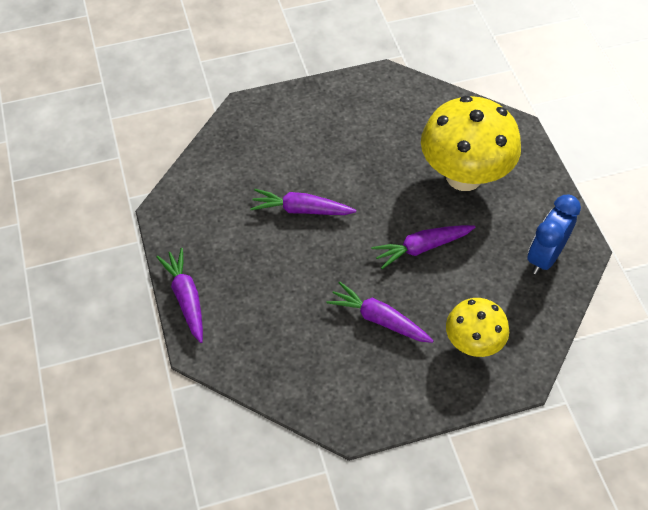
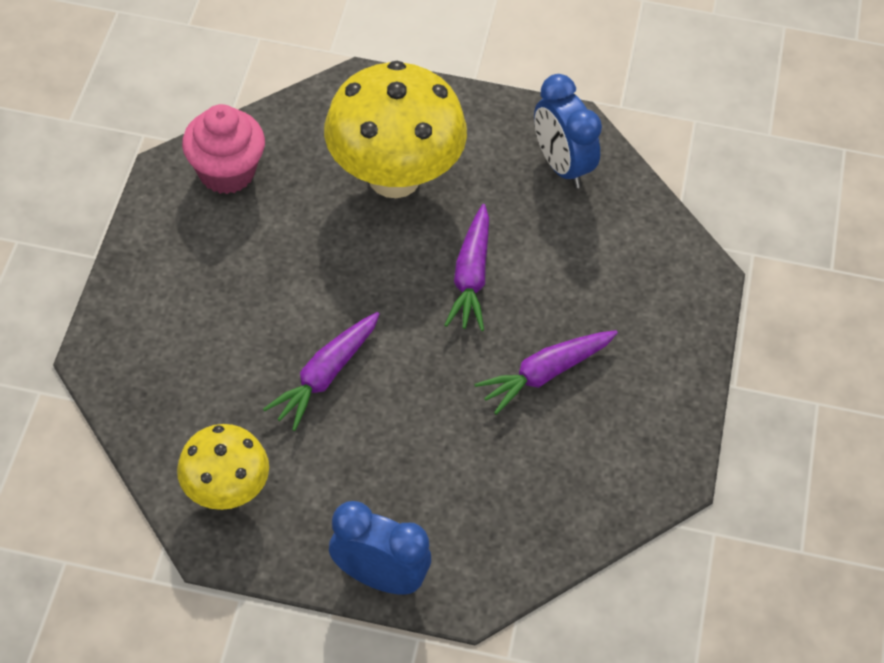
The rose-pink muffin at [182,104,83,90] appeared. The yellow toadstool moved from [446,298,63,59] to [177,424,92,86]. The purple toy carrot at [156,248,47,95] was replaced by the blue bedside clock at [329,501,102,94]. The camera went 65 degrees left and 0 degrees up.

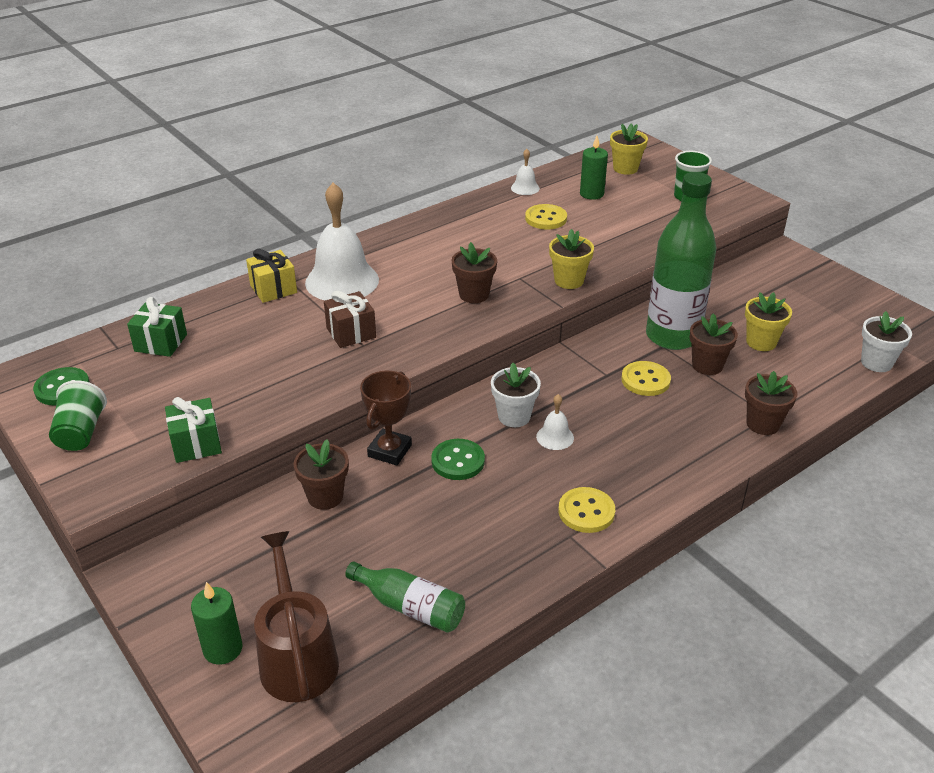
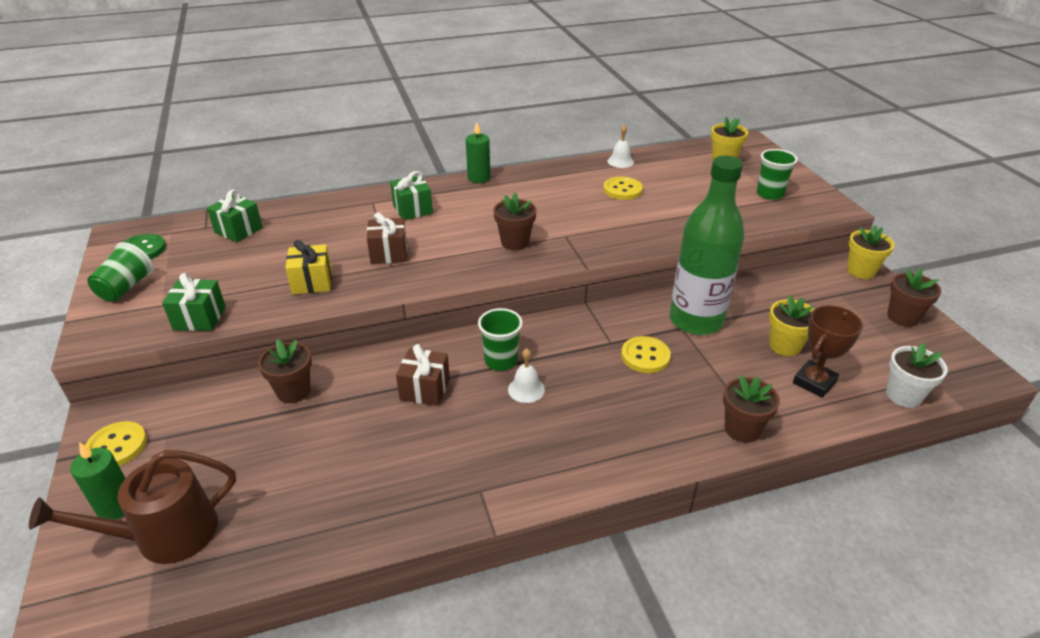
The emerald drink bottle at [345,562,120,71] disappeared. The yellow present moved from [246,249,51,54] to [285,240,47,55]. The dark brown trophy moved from [360,371,52,94] to [793,305,70,93]. The yellow flower pot moved from [549,229,45,60] to [847,225,48,54]. The yellow shirt button moved from [558,487,57,46] to [85,421,62,45]. The emerald candle moved from [580,136,28,64] to [466,121,24,62]. The dark brown flower pot moved from [690,313,48,62] to [887,268,54,59]. The snow-white school bell at [305,183,74,117] was replaced by the emerald present at [390,171,43,49]. The emerald shirt button at [431,439,54,41] was replaced by the dark brown present at [396,344,54,62]. The snow-white flower pot at [491,363,50,64] was replaced by the emerald beaker at [478,308,45,63]. The dark brown watering pot at [254,531,85,171] turned 120 degrees counterclockwise. The camera went 20 degrees right and 0 degrees up.

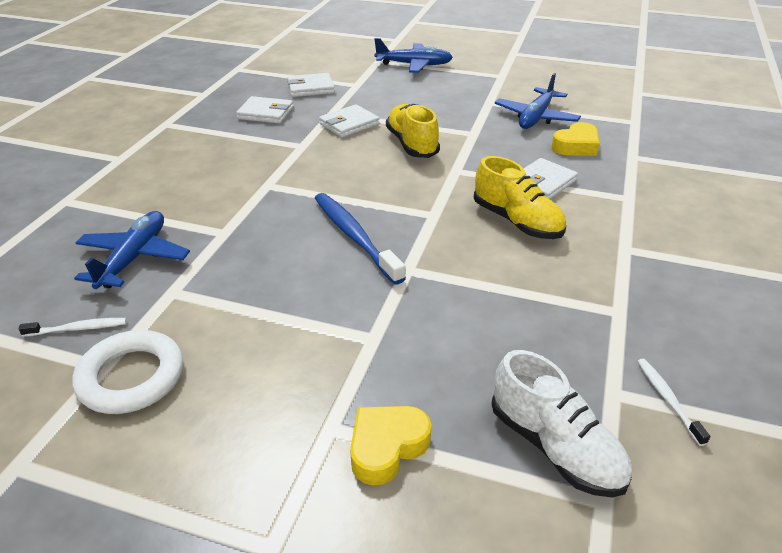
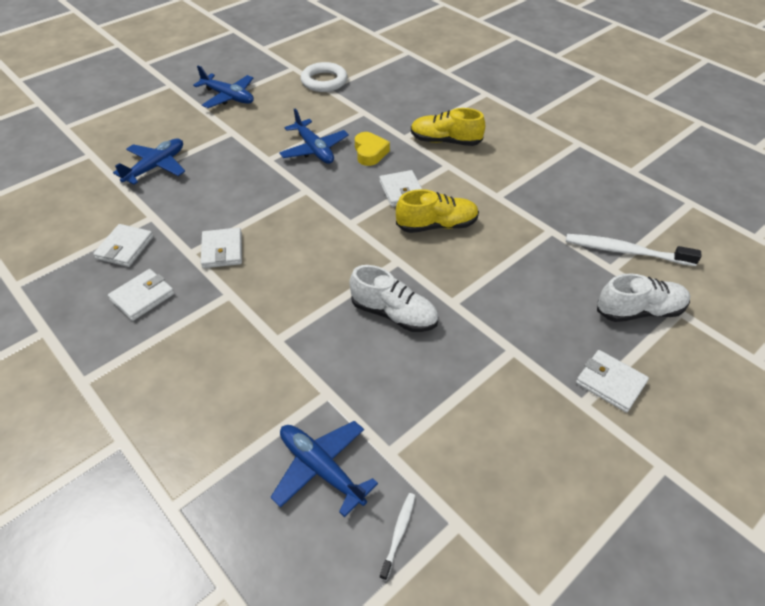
The blue aeroplane at [193,66,61,42] appeared. The snow-white torus moved from [72,330,111,84] to [301,62,46,30]. The yellow lace-up shoe moved from [386,104,54,54] to [411,108,74,38]. The blue toothbrush at [315,193,91,92] was replaced by the snow-white lace-up shoe at [349,265,90,67]. The yellow heart shape at [350,406,82,79] was replaced by the snow-white wallet at [576,350,73,62]. The snow-white toothbrush at [637,359,73,87] changed to 1.98 times the size. The camera went 60 degrees left and 10 degrees up.

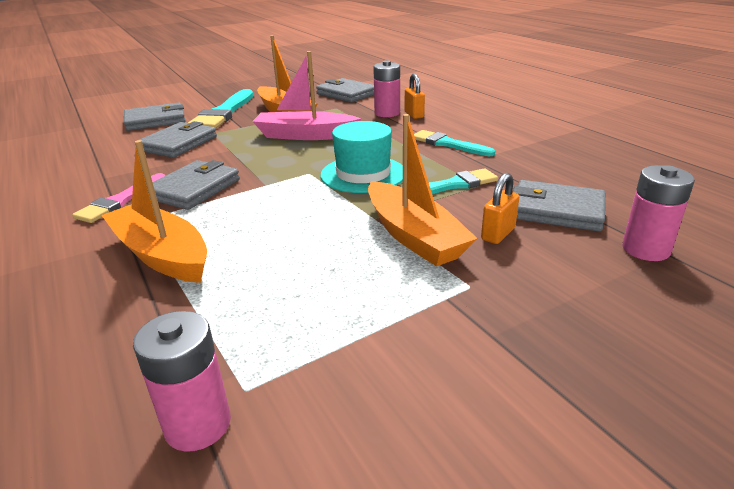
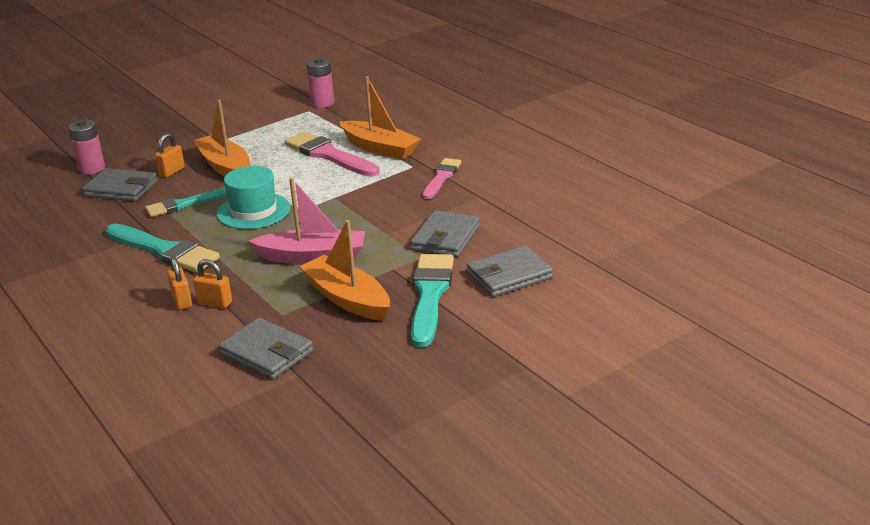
The ash-grey wallet at [153,160,87,50] disappeared. The rose-pink brush at [284,131,95,46] appeared. The rose-pink power cell at [373,60,27,57] was replaced by the orange-coloured lock at [193,259,39,49]. The aqua brush at [414,130,81,26] changed to 1.58 times the size. The camera went 175 degrees right and 0 degrees up.

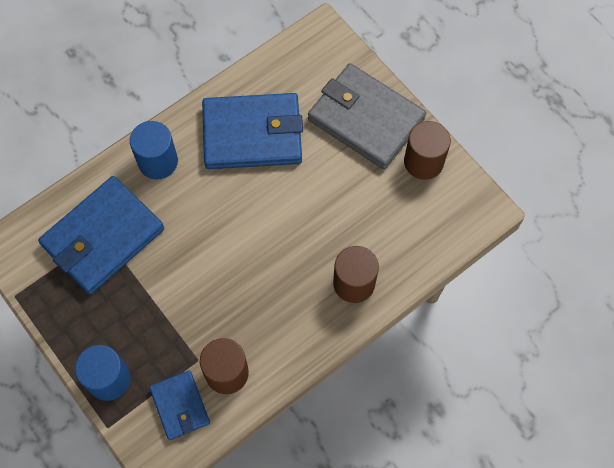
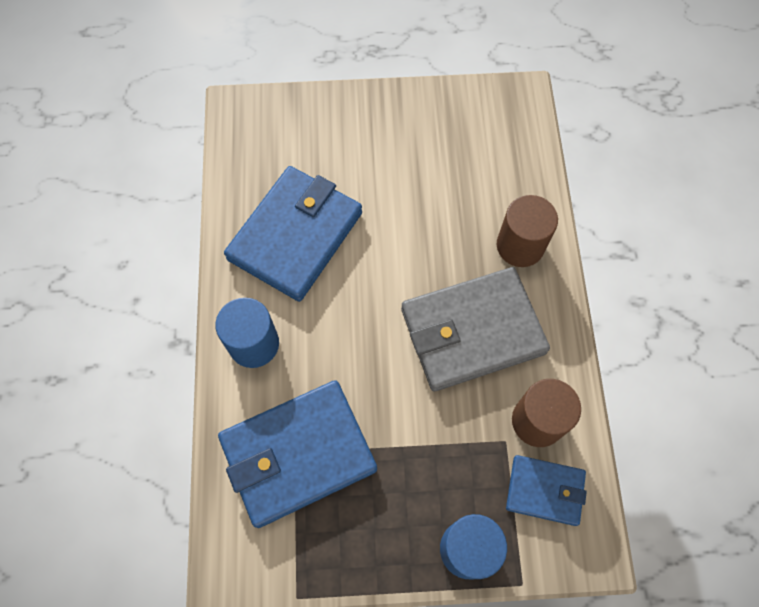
The dark brown cylinder at [404,121,47,59] disappeared. The ash-grey wallet moved from [308,63,118,106] to [401,267,149,124]. The blue wallet at [38,176,126,119] turned 75 degrees clockwise. The camera went 55 degrees left and 0 degrees up.

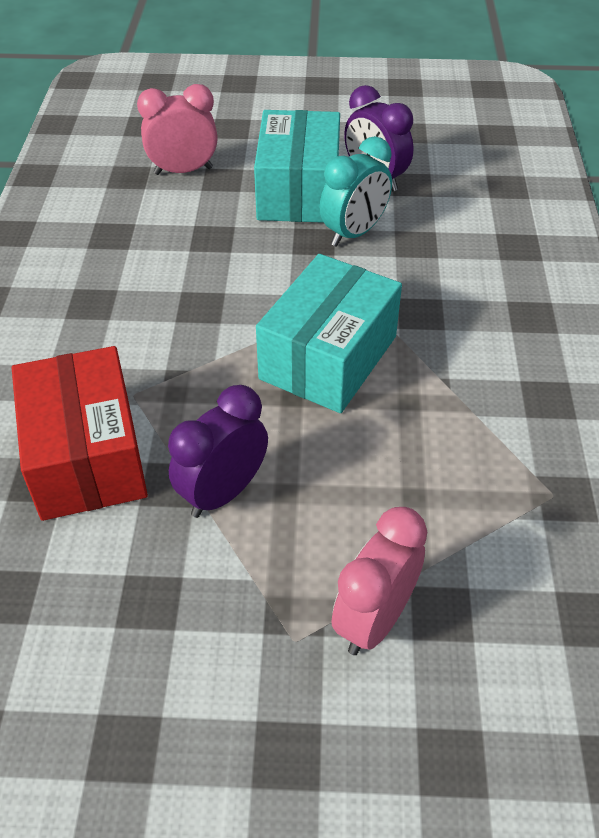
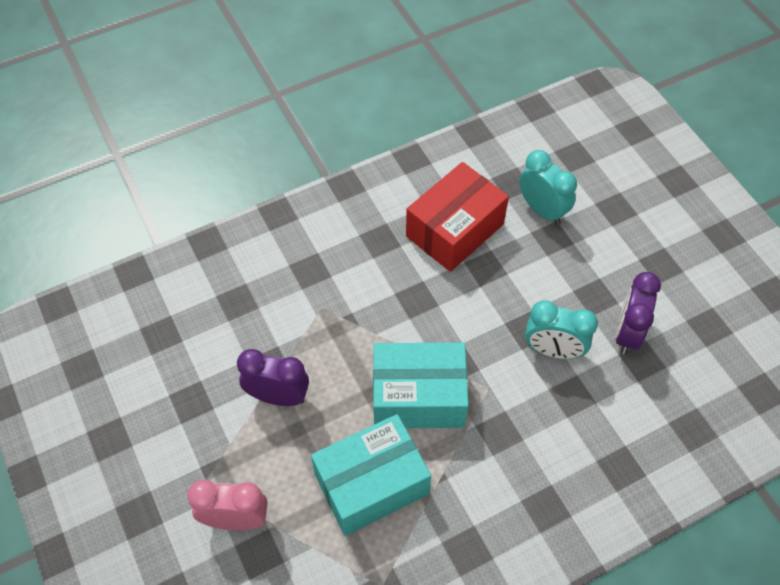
The scarlet box moved from [12,346,136,175] to [406,162,103,110]. The aqua box moved from [254,110,86,113] to [311,414,120,122]. The rose-pink bedside clock at [137,84,81,91] became the aqua bedside clock at [519,150,58,75]. The camera went 60 degrees right and 10 degrees up.

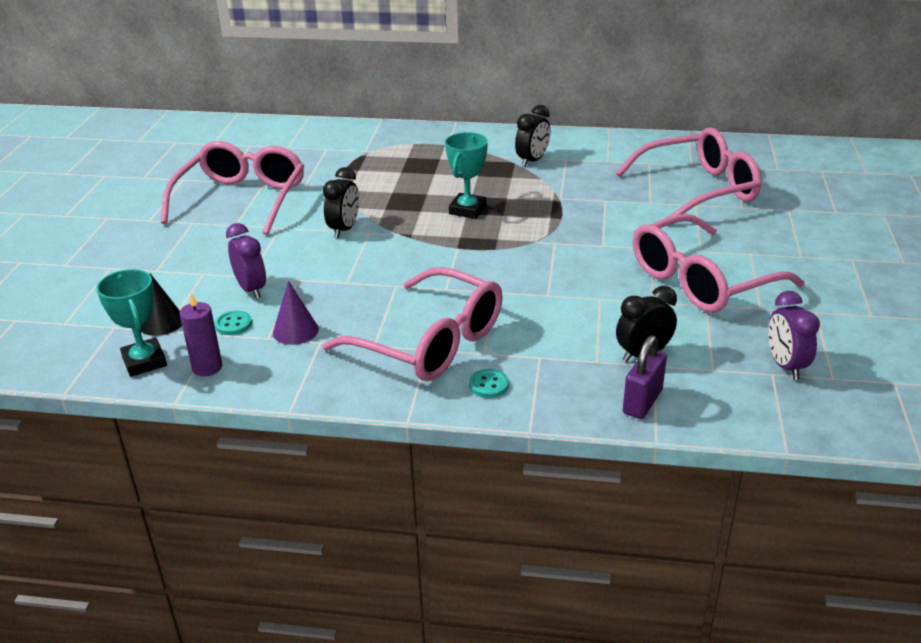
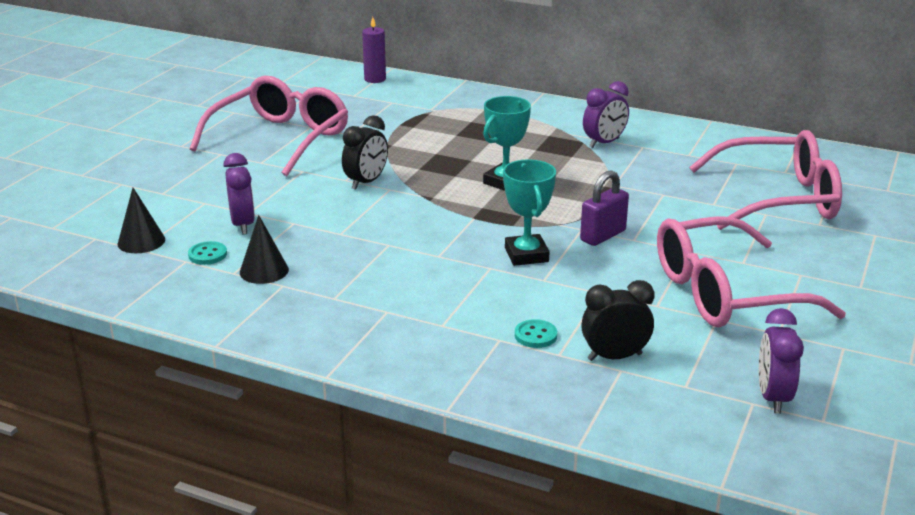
The rose-pink spectacles at [322,267,181,114] disappeared. The aqua trophy moved from [96,269,71,108] to [503,159,53,107]. The purple candle moved from [180,293,42,83] to [362,17,24,66]. The aqua shirt button moved from [469,369,40,29] to [515,319,42,29]. The purple lock moved from [623,335,44,84] to [580,170,49,76]. The purple solid cone at [273,281,46,64] became the jet-black solid cone at [240,215,49,69]. The jet-black bedside clock at [515,105,35,62] became the purple bedside clock at [583,81,46,67]. The camera went 15 degrees right and 5 degrees down.

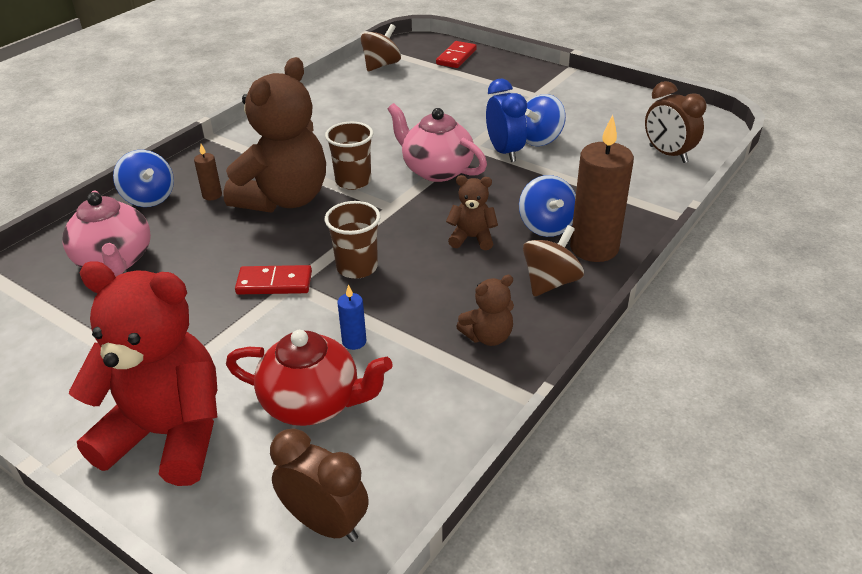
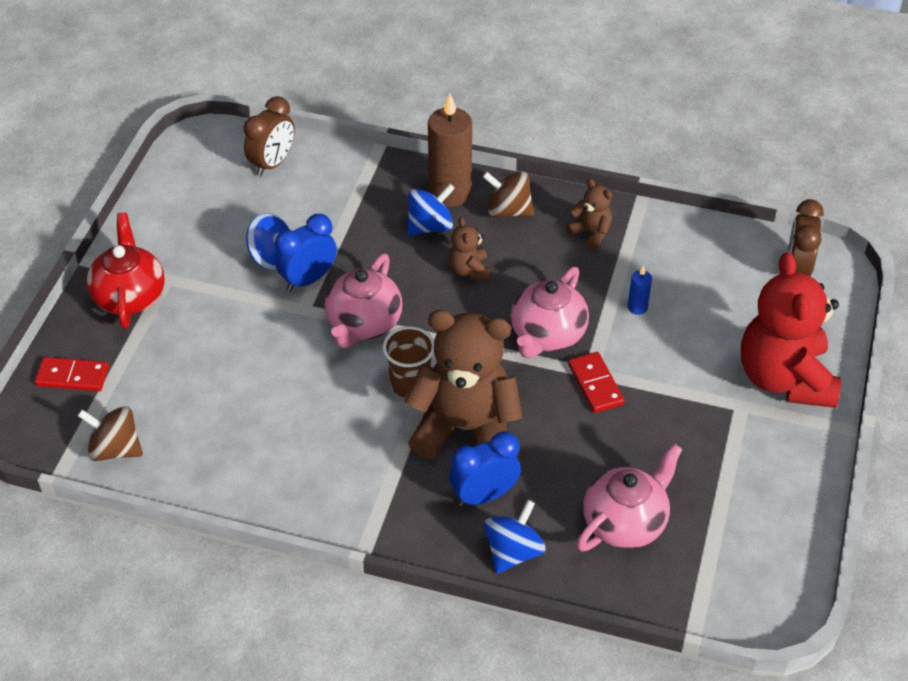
The scarlet tea pot moved from [226,330,167,96] to [86,213,79,116]. The dark brown candle at [194,144,28,56] was replaced by the blue bedside clock at [449,431,72,76]. The dark brown beaker at [325,201,56,78] was replaced by the rose-pink tea pot at [511,267,78,91]. The camera went 110 degrees left and 10 degrees up.

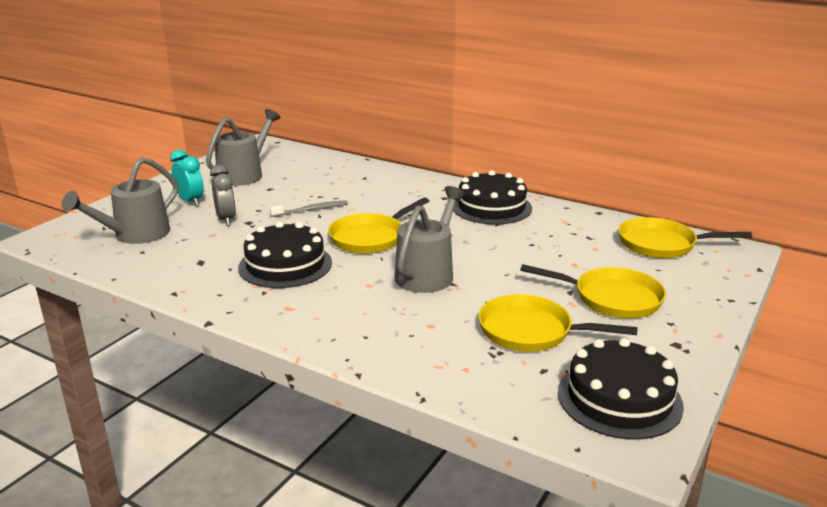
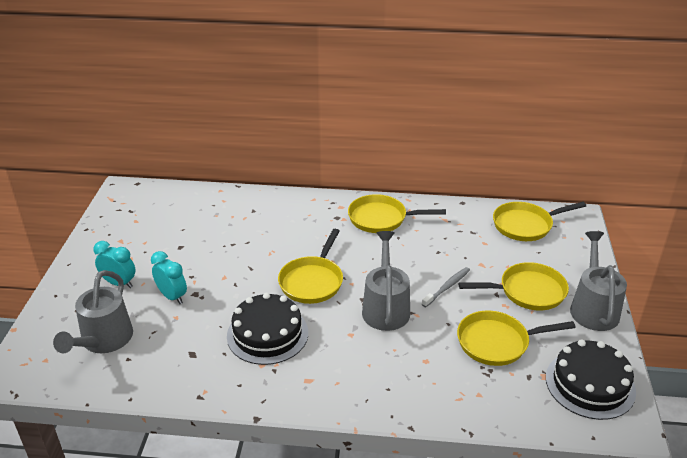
The ash-grey watering pot moved from [206,109,75,77] to [570,231,57,100]. The ash-grey toothbrush moved from [270,200,78,17] to [422,267,48,40]. The jet-black cake at [453,170,79,55] was replaced by the yellow frying pan at [348,194,98,39]. The ash-grey bedside clock at [210,165,26,61] became the aqua bedside clock at [151,251,36,53]. The camera went 25 degrees left and 10 degrees up.

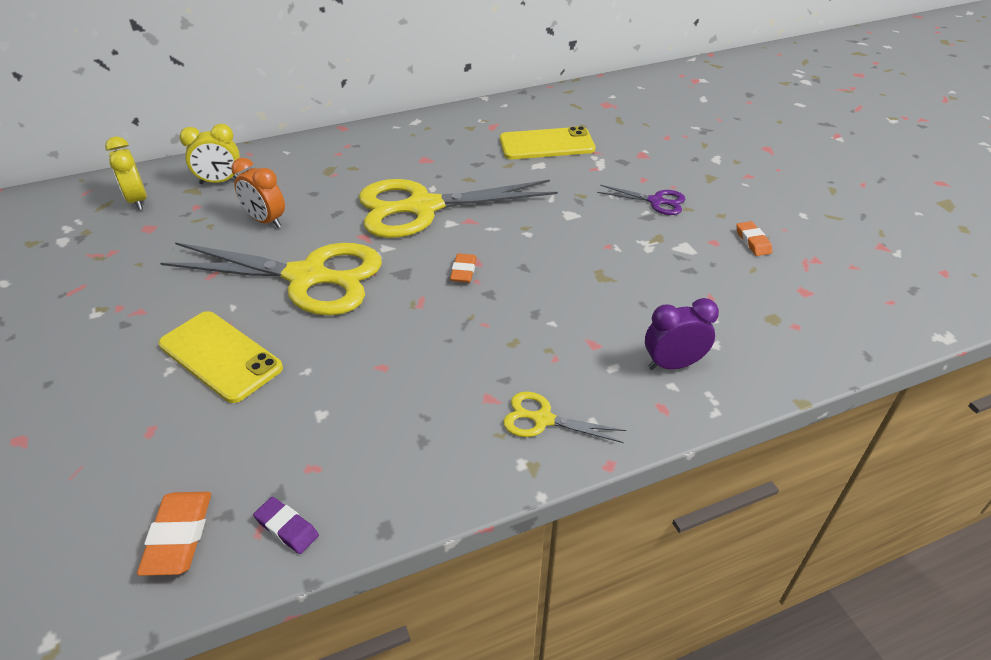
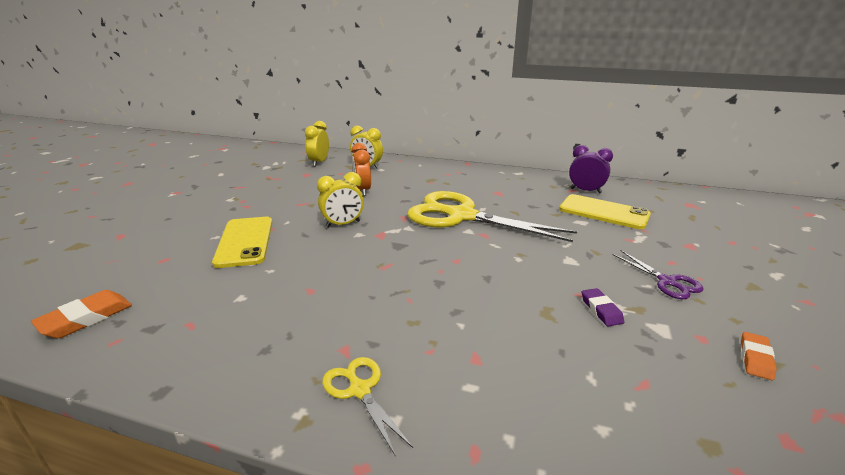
The orange-coloured gum eraser at [450,254,27,29] disappeared. The purple gum eraser moved from [253,497,66,57] to [582,288,42,39]. The purple bedside clock moved from [645,298,74,72] to [569,145,44,49]. The yellow scissors at [160,242,222,73] was replaced by the yellow bedside clock at [317,172,47,56]. The camera went 40 degrees right and 15 degrees down.

